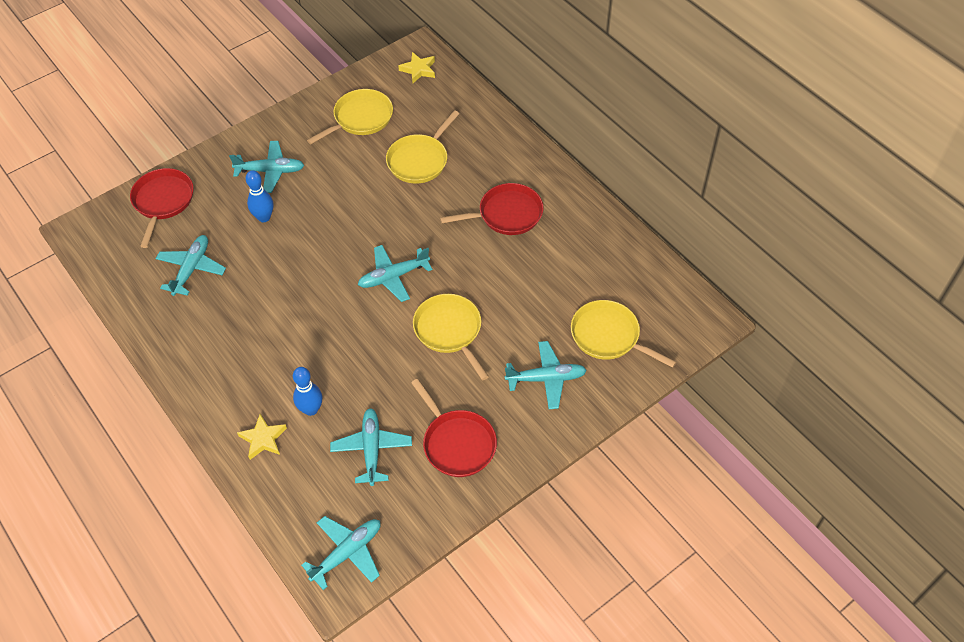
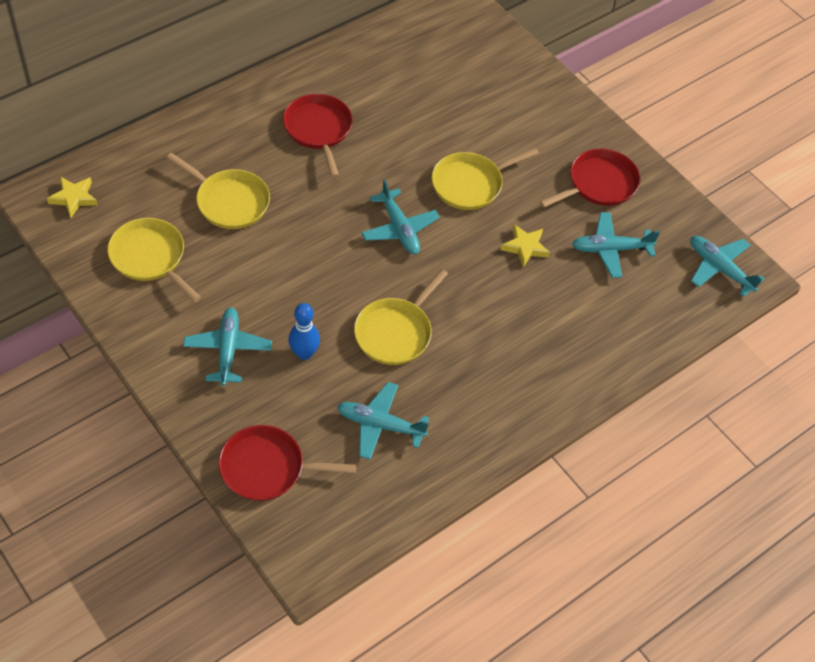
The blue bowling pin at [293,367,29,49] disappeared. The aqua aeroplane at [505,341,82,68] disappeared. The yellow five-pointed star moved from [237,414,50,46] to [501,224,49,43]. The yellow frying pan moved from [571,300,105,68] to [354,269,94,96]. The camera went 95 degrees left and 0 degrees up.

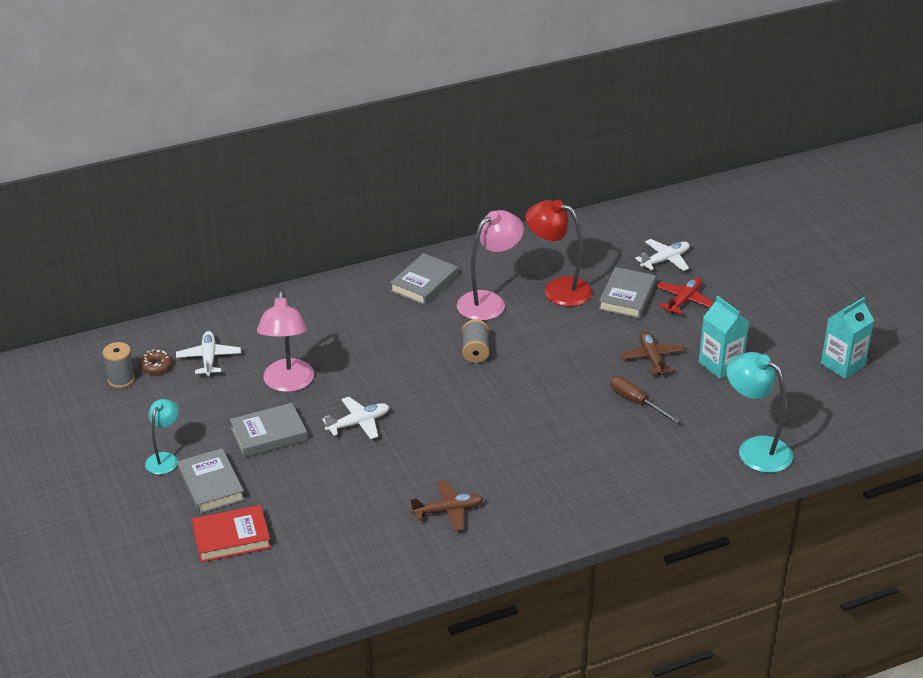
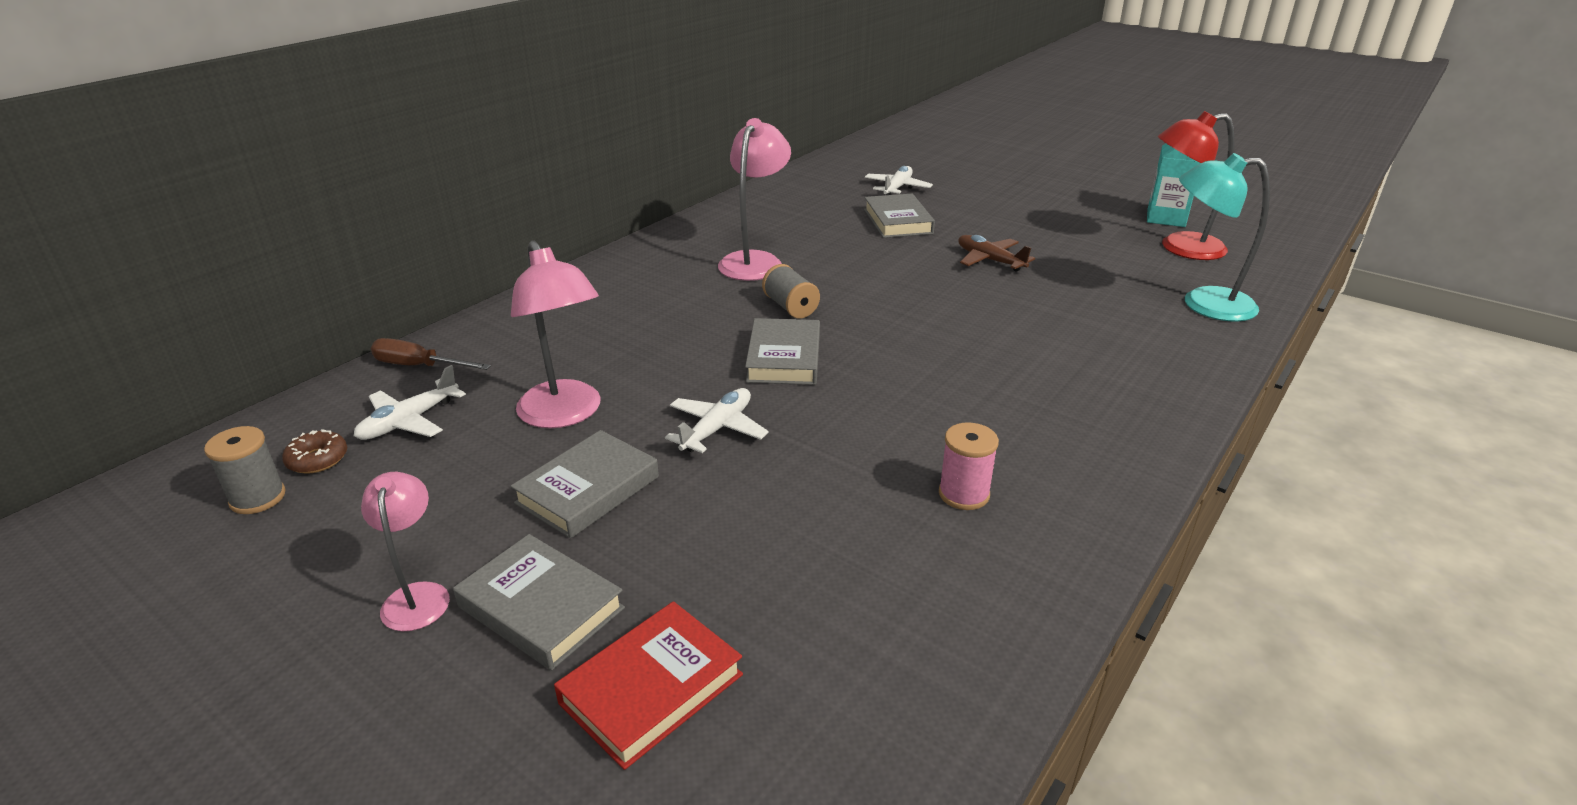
The scarlet aeroplane at [656,277,58,38] disappeared. The aqua milk carton at [699,296,50,83] disappeared. The ash-grey hardcover moved from [390,253,68,52] to [745,318,75,67]. The scarlet reading lamp moved from [525,200,67,107] to [1158,111,77,149]. The dark brown hand screwdriver moved from [610,376,70,47] to [371,338,120,32]. The dark brown aeroplane at [410,480,74,51] was replaced by the rose-pink spool at [939,422,60,88]. The aqua reading lamp at [145,399,34,76] became the rose-pink reading lamp at [361,472,89,159]. The snow-white aeroplane at [176,331,65,45] turned 105 degrees counterclockwise. The camera went 30 degrees left and 5 degrees down.

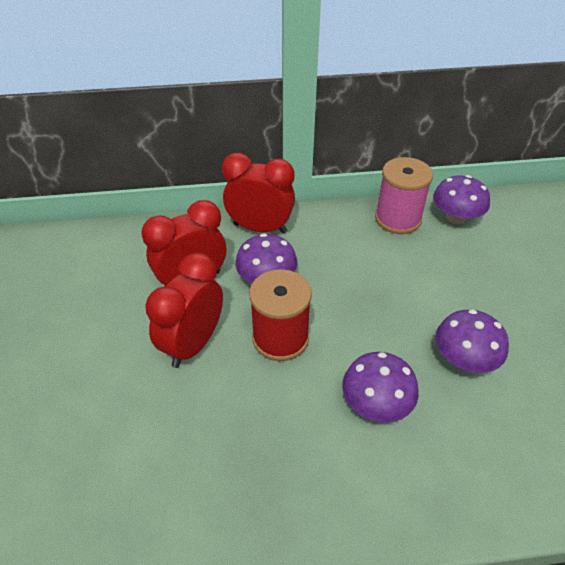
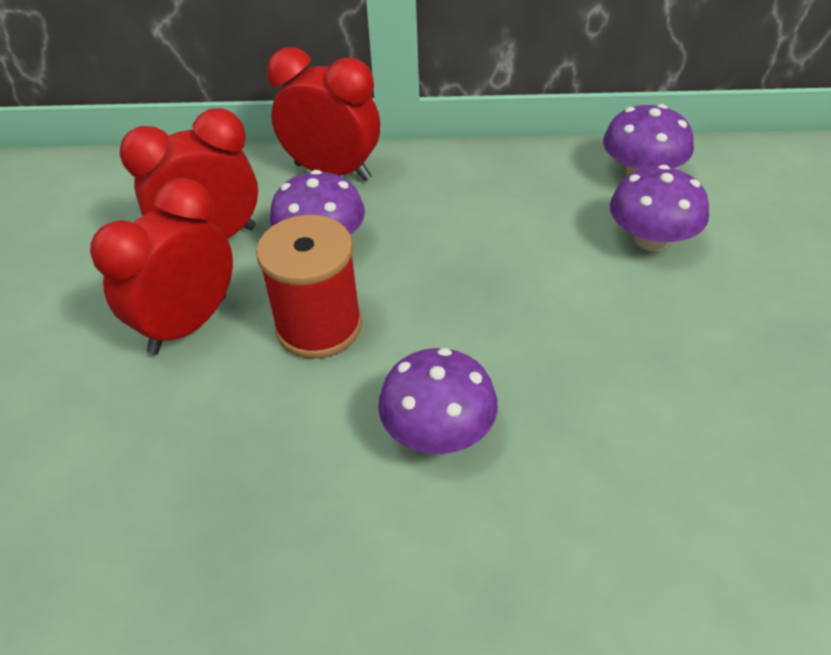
The rose-pink spool at [375,157,58,77] disappeared. The purple toadstool moved from [436,309,73,64] to [610,165,99,86]. The camera went 10 degrees right and 0 degrees up.

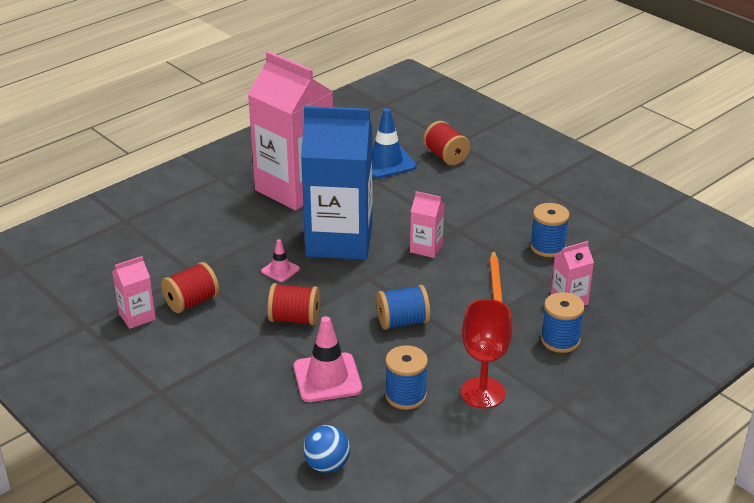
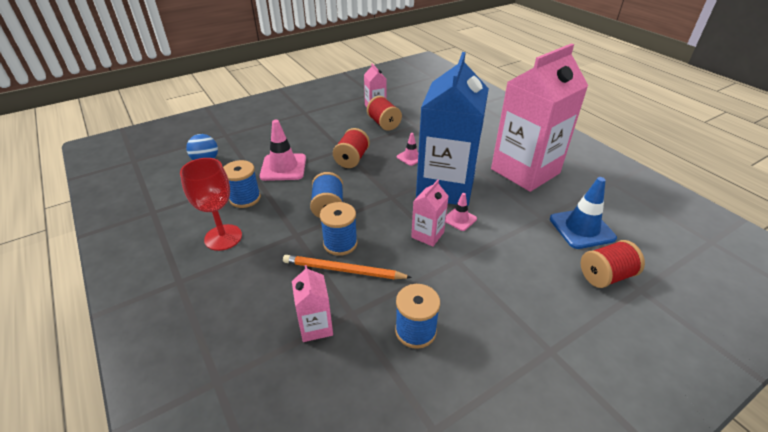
The rose-pink traffic cone at [446,193,31,38] appeared. The blue spool moved from [541,292,44,61] to [320,202,38,54]. The camera went 100 degrees right and 5 degrees up.

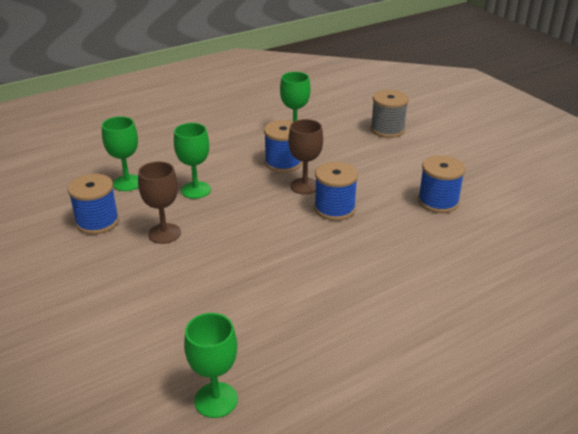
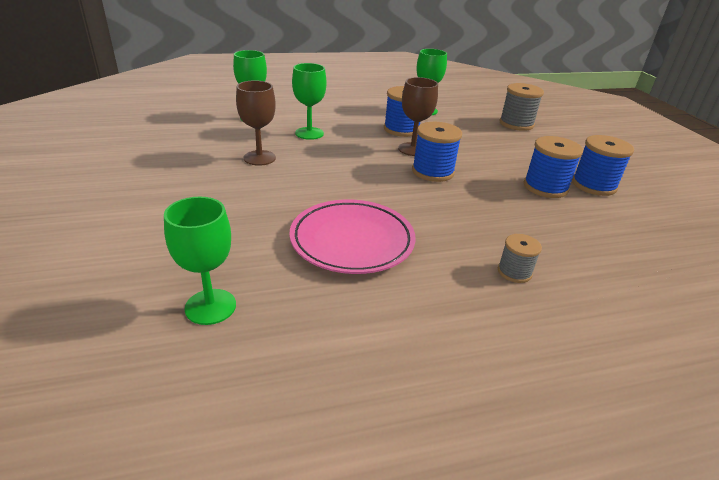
The rose-pink dinner plate at [290,200,126,74] appeared. The ash-grey spool at [498,234,44,49] appeared. The blue spool moved from [68,174,51,60] to [572,135,62,61]. The camera went 15 degrees right and 0 degrees up.

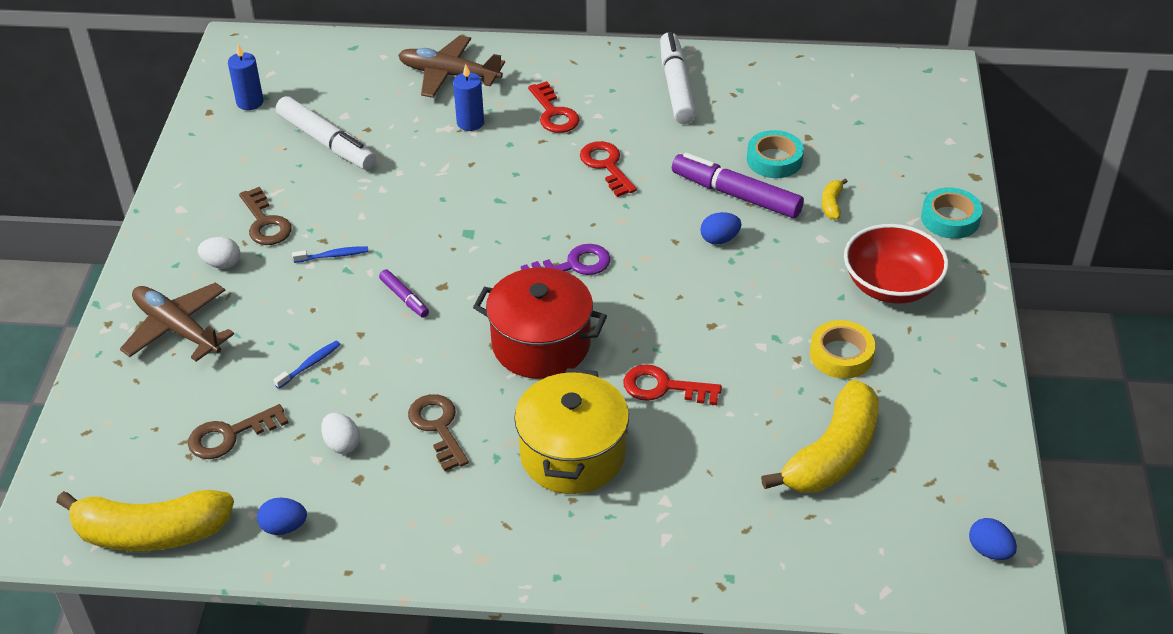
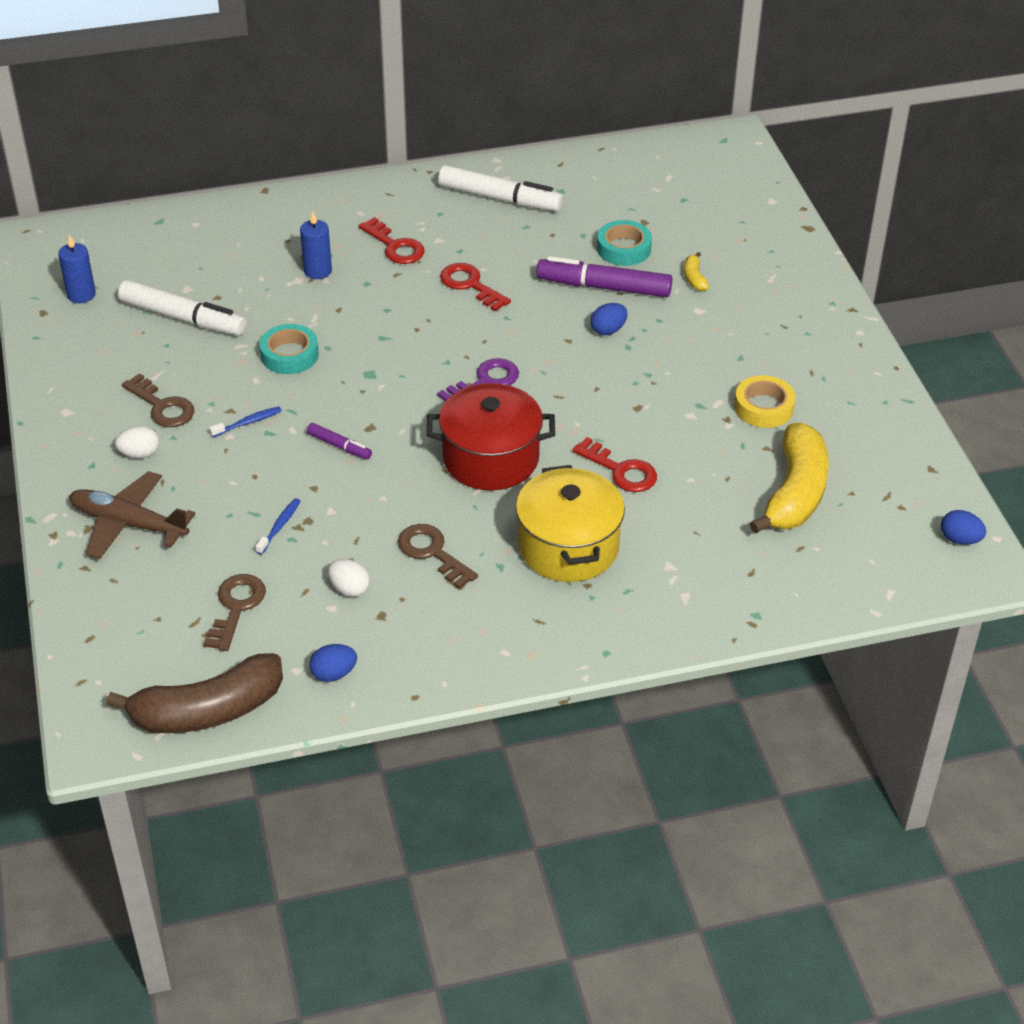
The dark brown aeroplane at [398,35,107,63] disappeared. The scarlet bowl at [844,224,105,80] disappeared. The aqua tape moved from [921,187,62,52] to [260,324,59,50]. The yellow toy banana at [56,490,178,61] became the dark brown toy banana at [107,653,176,80]. The dark brown door key at [188,404,101,55] turned 150 degrees clockwise. The scarlet door key at [623,364,99,41] turned 135 degrees counterclockwise. The snow-white marker at [660,32,36,92] turned 135 degrees clockwise. The camera went 20 degrees left and 0 degrees up.

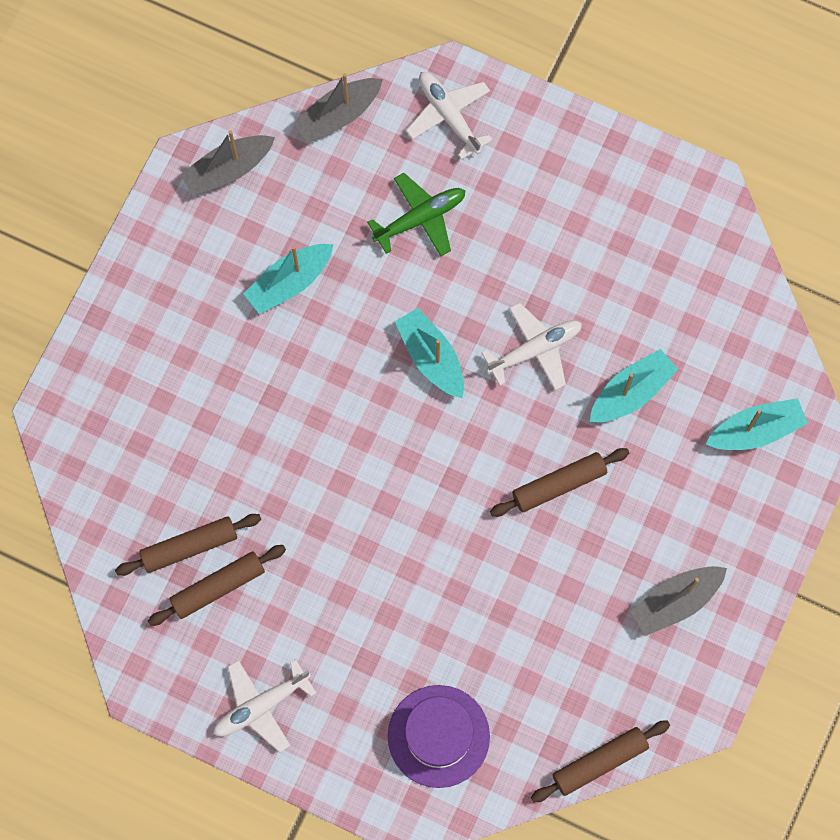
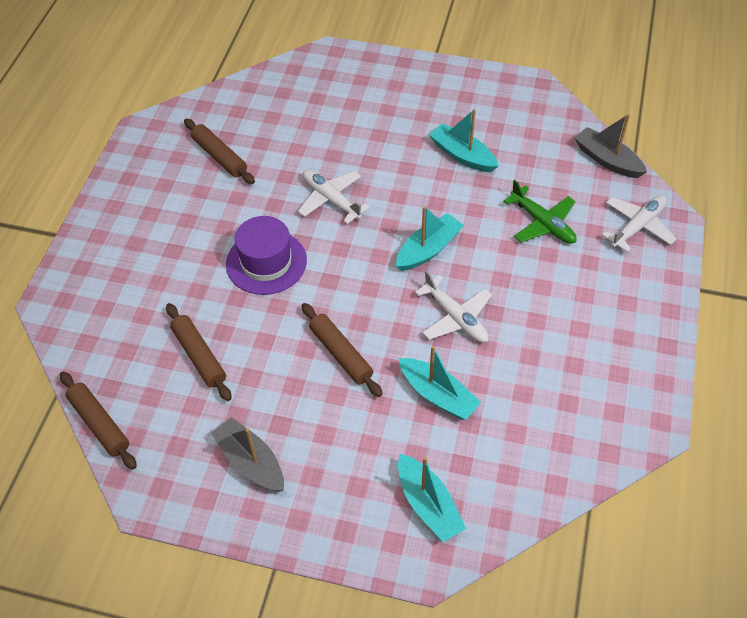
The ash-grey boat at [180,130,95,66] disappeared. The dark brown pastry roller moved from [115,514,146,62] to [166,303,65,98]. The snow-white aeroplane moved from [213,659,104,93] to [298,170,72,54]. The purple tall hat moved from [388,685,102,103] to [226,216,81,79]. The camera went 80 degrees right and 20 degrees down.

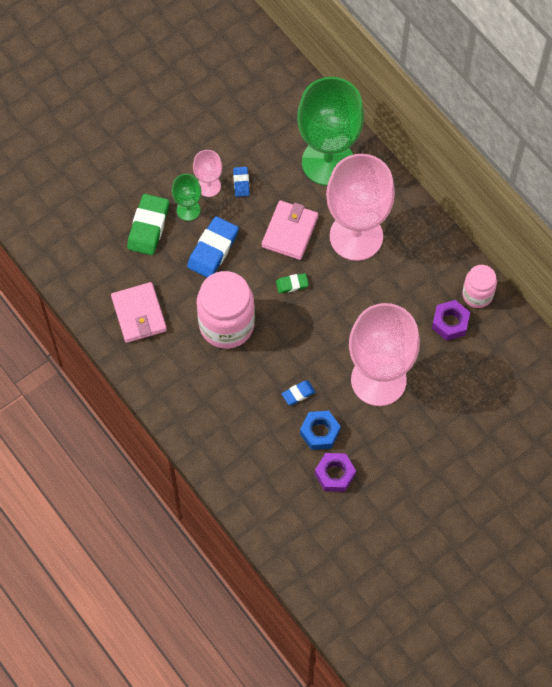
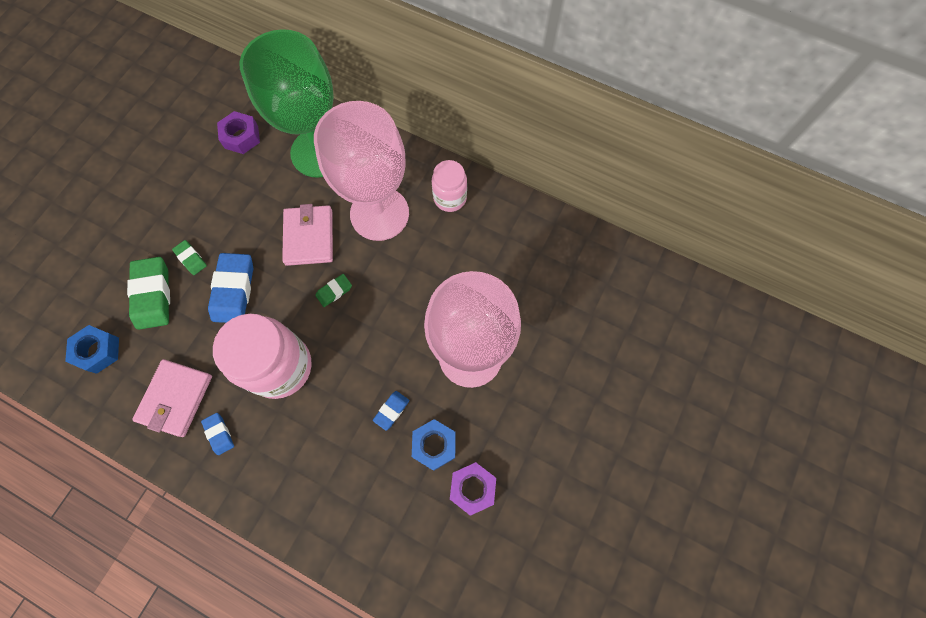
The rose-pink goblet at [193,150,29,47] disappeared. The blue hexagon nut at [65,325,54,49] appeared. The blue gum eraser moved from [233,167,17,30] to [201,413,33,42]. The purple hexagon nut moved from [432,300,38,41] to [217,111,43,43]. The rose-pink jam jar moved from [462,265,35,43] to [432,160,35,52]. The emerald goblet at [172,174,29,47] was replaced by the emerald gum eraser at [172,240,35,35]. The rose-pink wallet at [111,282,56,61] turned 60 degrees clockwise. The camera went 25 degrees left and 5 degrees up.

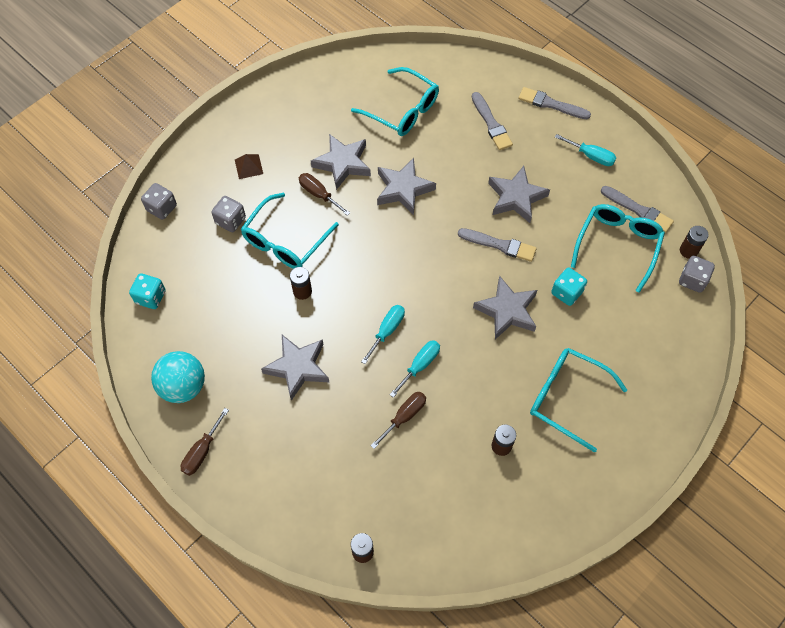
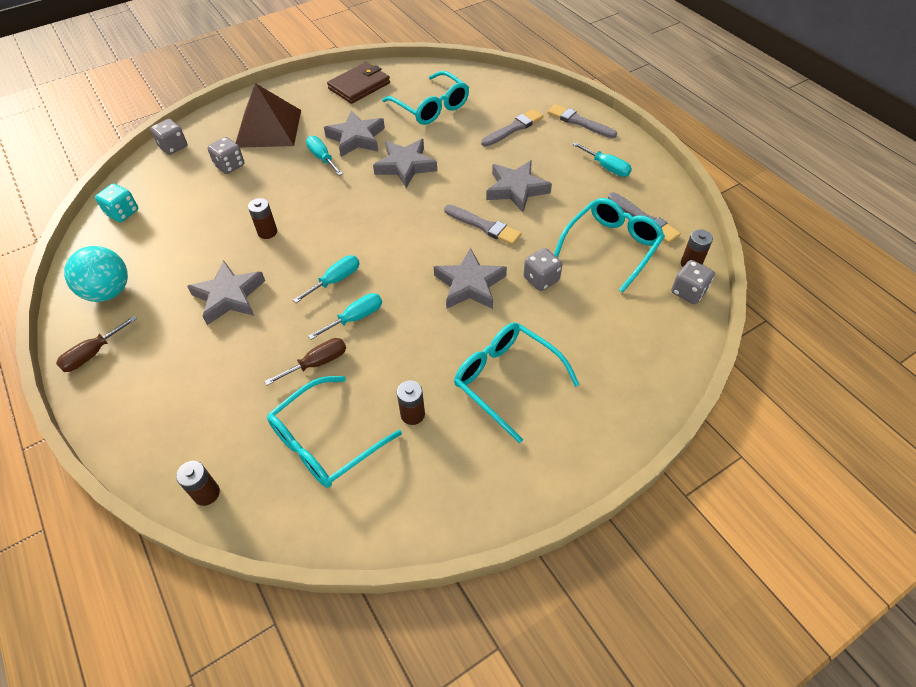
The dark brown wallet at [327,62,63,42] appeared. The aqua spectacles moved from [241,193,98,76] to [267,376,135,112]. The dark brown hand screwdriver at [299,173,51,43] became the aqua hand screwdriver at [306,136,37,40]. The aqua dice at [551,267,36,39] became the ash-grey dice at [523,248,39,43]. The ash-grey brush at [472,92,41,58] turned 120 degrees counterclockwise. The dark brown solid pyramid at [235,154,28,25] changed to 2.42 times the size. The camera went 15 degrees right and 10 degrees down.

